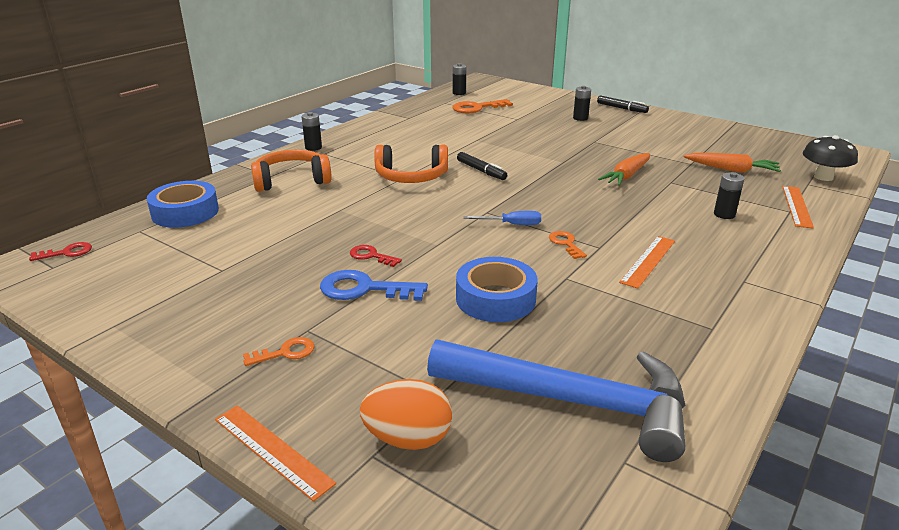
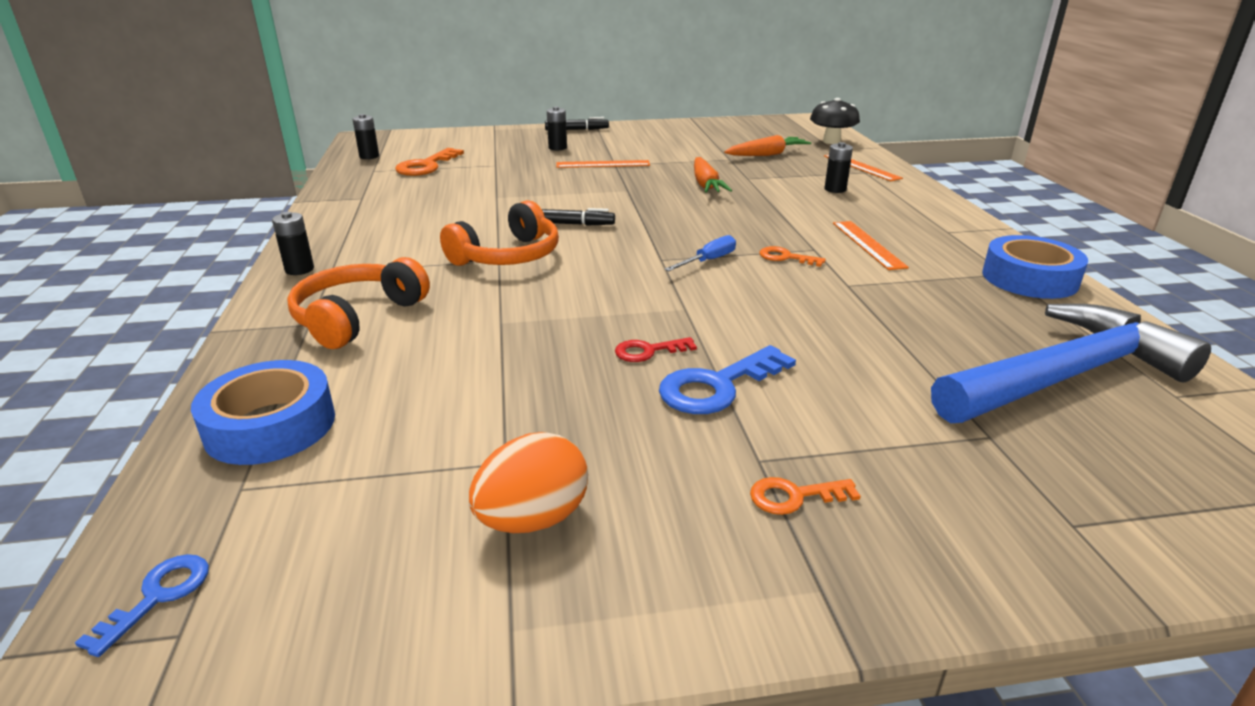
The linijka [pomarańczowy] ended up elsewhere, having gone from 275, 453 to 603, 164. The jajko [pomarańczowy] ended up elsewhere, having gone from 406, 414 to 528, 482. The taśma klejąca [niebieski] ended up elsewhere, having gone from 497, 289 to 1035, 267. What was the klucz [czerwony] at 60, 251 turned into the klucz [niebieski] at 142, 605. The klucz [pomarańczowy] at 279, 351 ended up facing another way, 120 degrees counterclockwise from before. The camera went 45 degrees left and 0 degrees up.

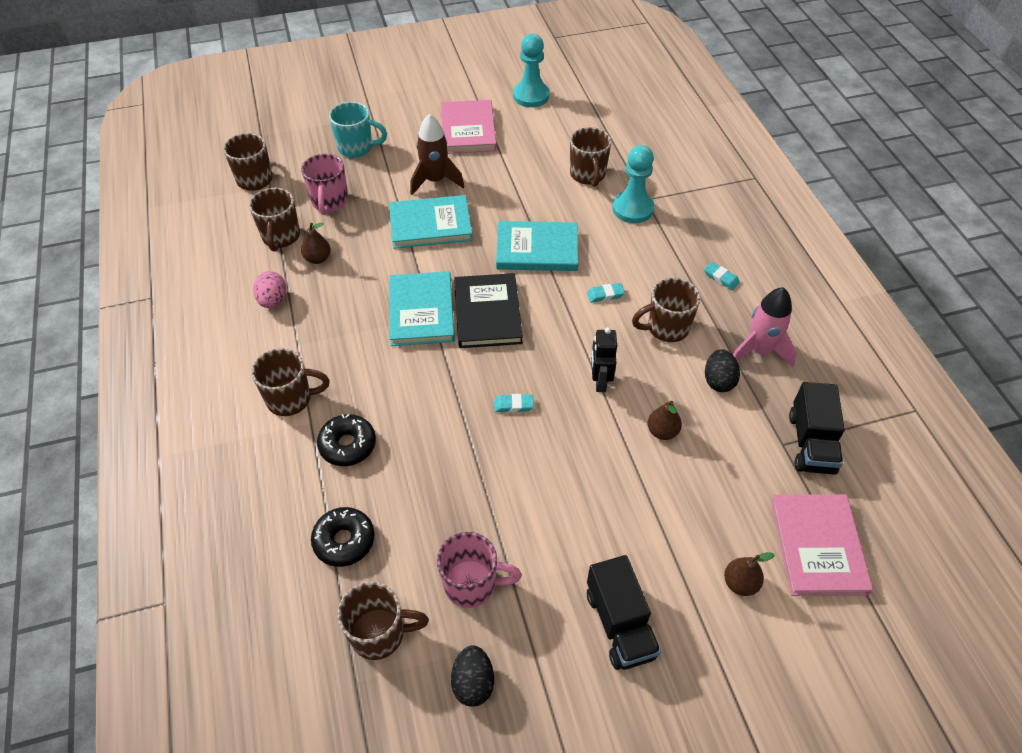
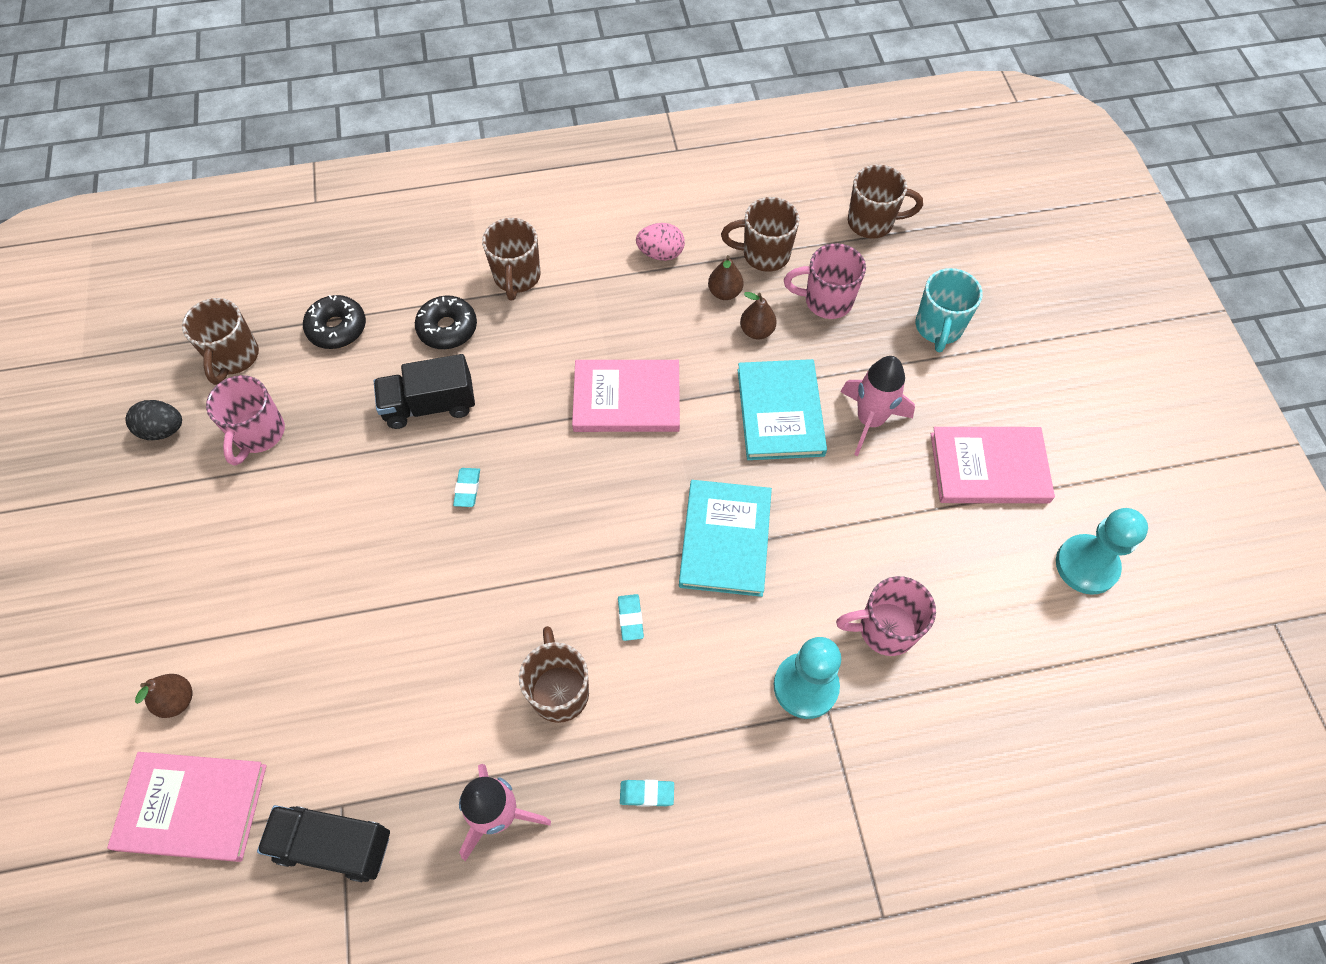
The second view lost the książka [czarny] at 488, 310. The second view lost the robot [czarny] at 604, 359. The second view lost the jajko [czarny] at 722, 370. The ciężarówka [czarny] ended up elsewhere, having gone from 624, 612 to 424, 391. The gruszka [brązowy] ended up elsewhere, having gone from 665, 420 to 758, 315. What was the książka [turkusowy] at 422, 308 turned into the książka [różowy] at 626, 396. What was the rakieta [brązowy] at 437, 154 turned into the rakieta [różowy] at 877, 406. What was the kubek [brązowy] at 591, 157 turned into the kubek [różowy] at 886, 616. The gumka do mazania [turkusowy] at 722, 276 ended up facing another way, 45 degrees clockwise from before. The camera went 95 degrees right and 10 degrees up.

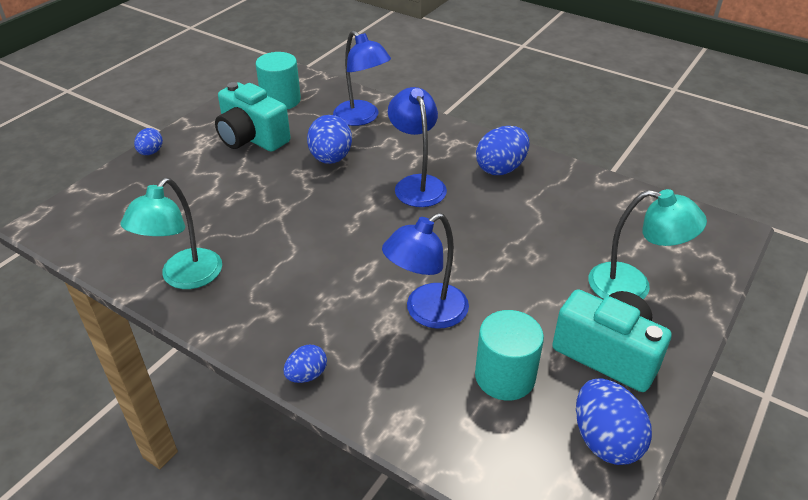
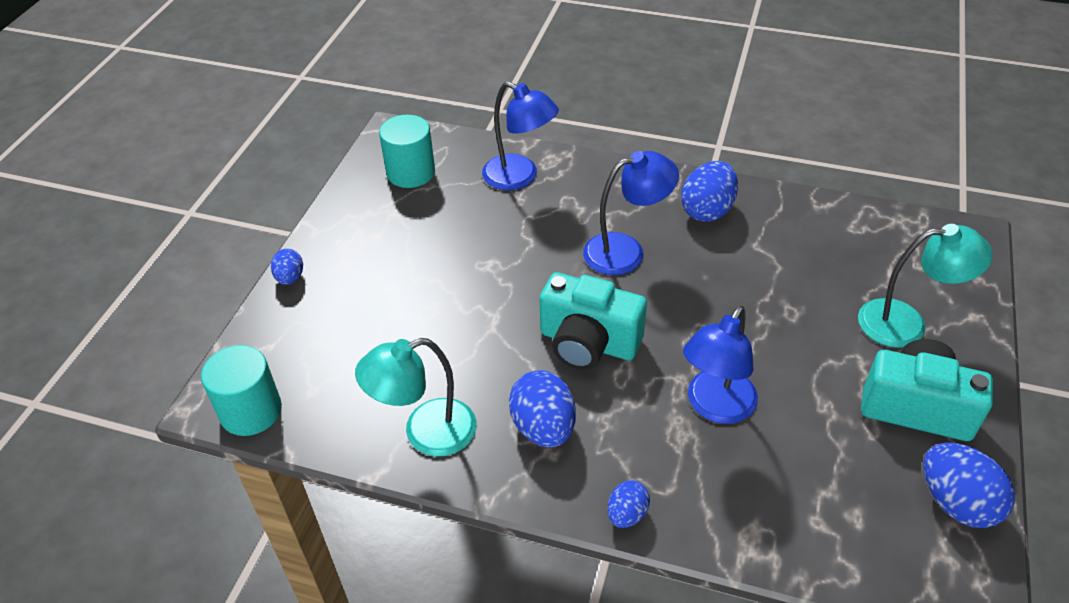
The aparat fotograficzny [turkusowy] ended up elsewhere, having gone from 253, 117 to 593, 321. The jajko [niebieski] ended up elsewhere, having gone from 329, 139 to 542, 409. The walec [turkusowy] ended up elsewhere, having gone from 509, 355 to 241, 390. The lampka [turkusowy] at 171, 233 ended up facing another way, 60 degrees clockwise from before. The lampka [niebieski] at 417, 147 ended up facing another way, 105 degrees clockwise from before. The camera went 15 degrees left and 5 degrees up.

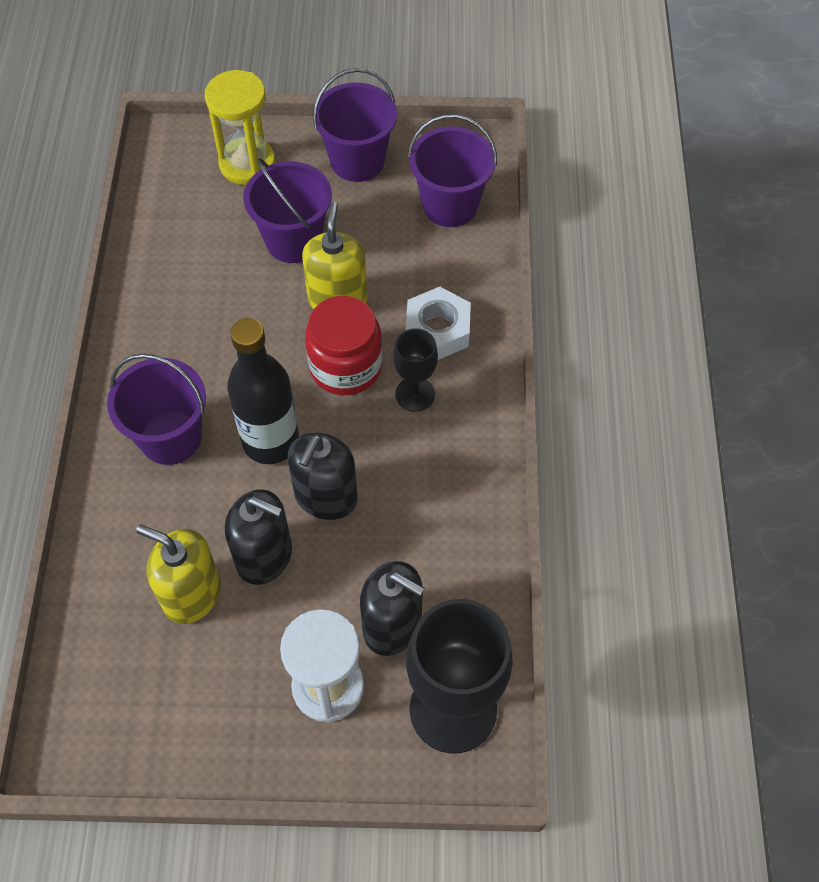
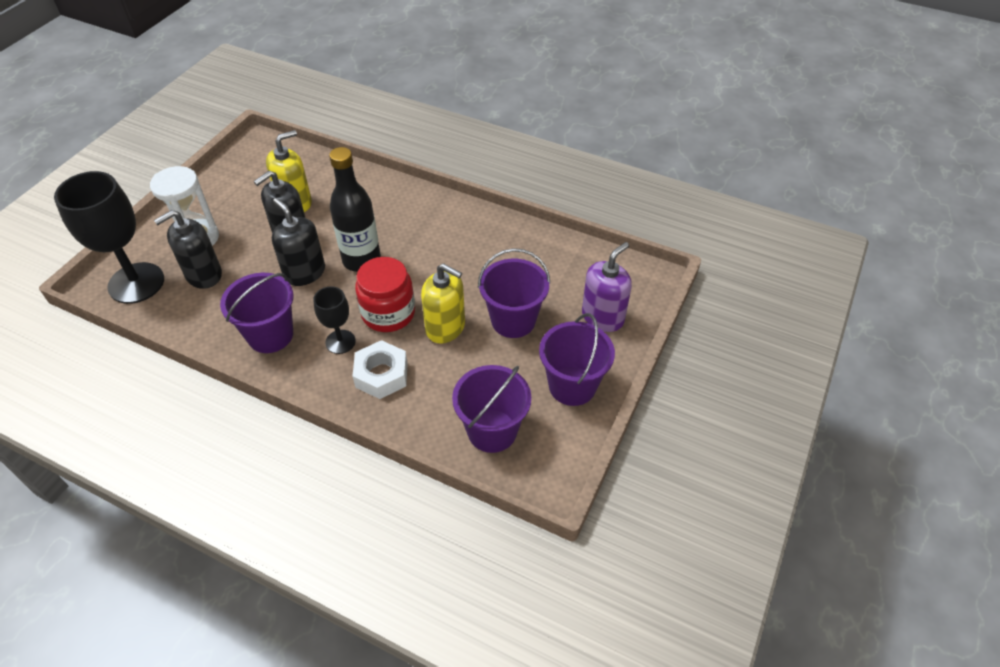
The wiadro [fioletowy] ended up elsewhere, having gone from 156, 409 to 256, 313. Where the klepsydra [żółty] stood at 240, 127, the dozownik mydła [fioletowy] came to stand at 607, 287. The camera went 115 degrees right and 10 degrees down.

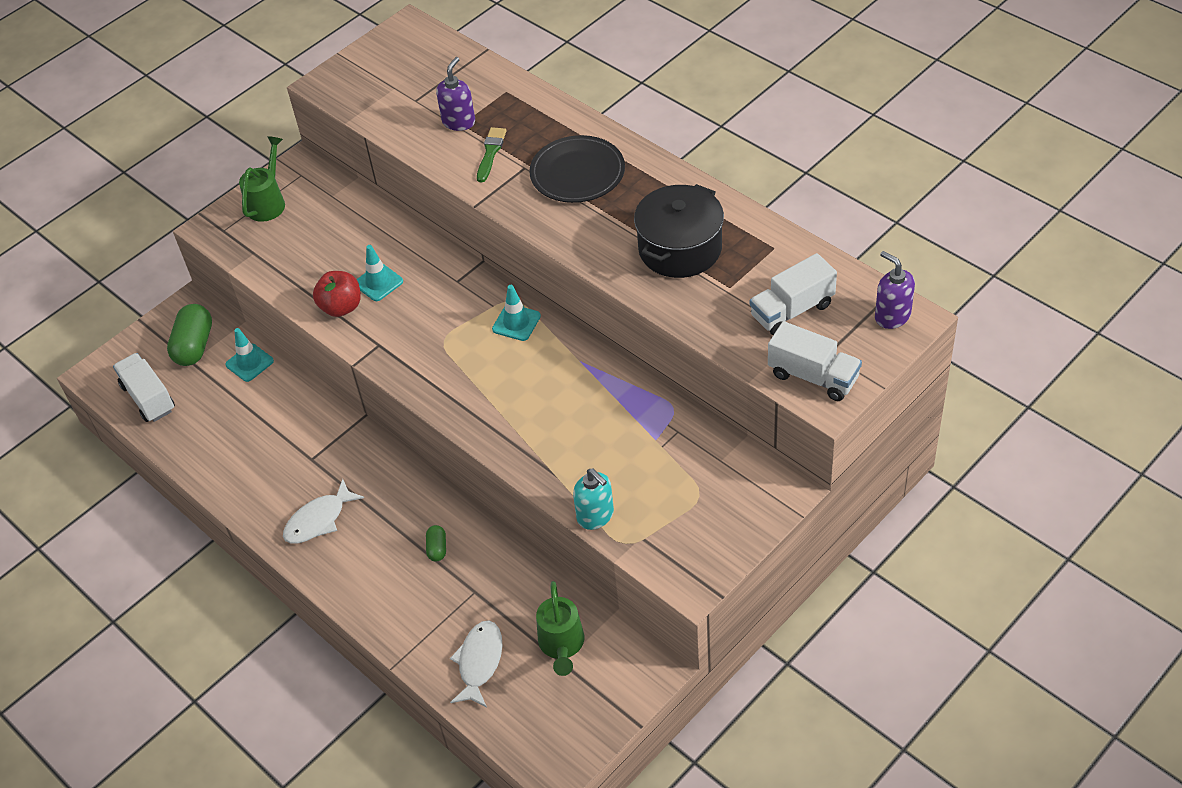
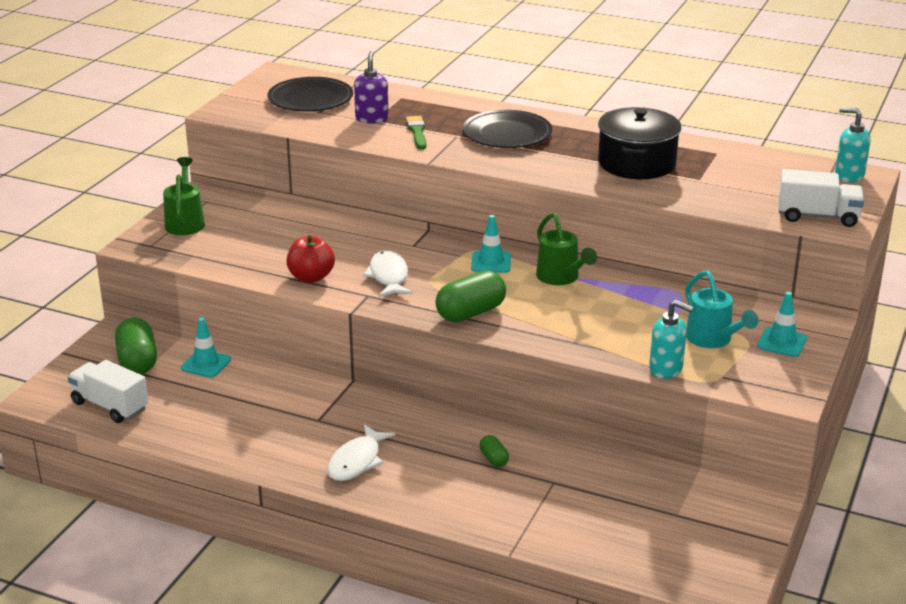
The second view lost the ciężarówka [biały] at 793, 294. The second view gained the talerz [czarny] at 310, 94. The second view gained the kapsułka [zielony] at 470, 296. The second view gained the konewka [turkusowy] at 721, 309. The pachołek [turkusowy] ended up elsewhere, having gone from 380, 273 to 782, 324. The ryba [biały] ended up elsewhere, having gone from 476, 664 to 388, 273. The konewka [zielony] ended up elsewhere, having gone from 560, 628 to 566, 249. What was the dozownik mydła [fioletowy] at 895, 290 turned into the dozownik mydła [turkusowy] at 853, 145. The camera went 25 degrees left and 20 degrees down.

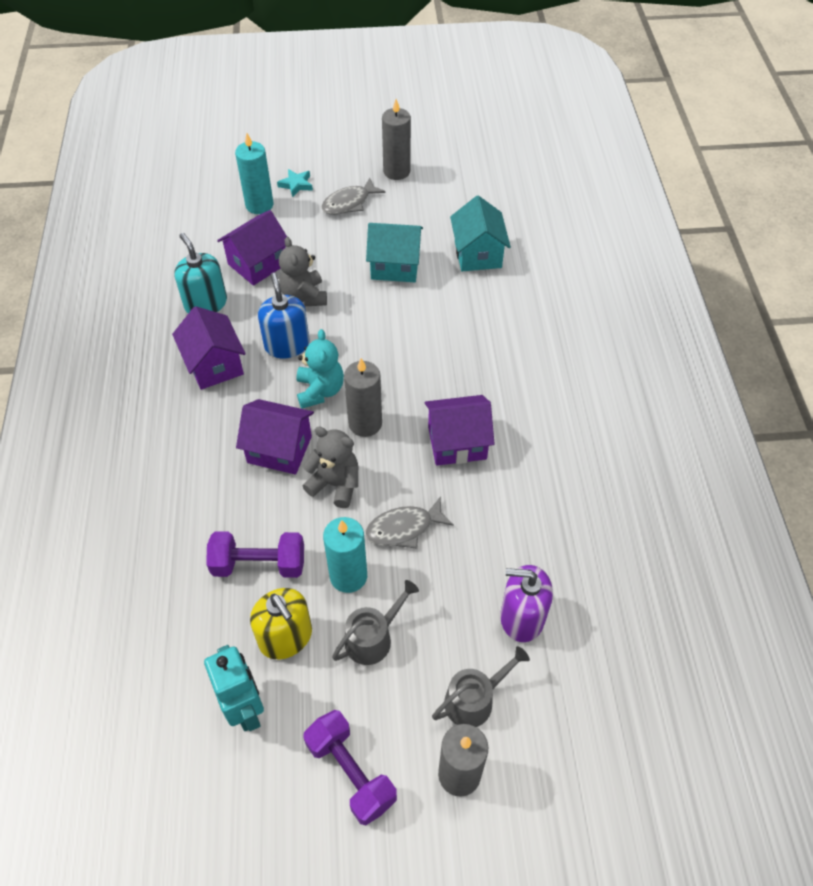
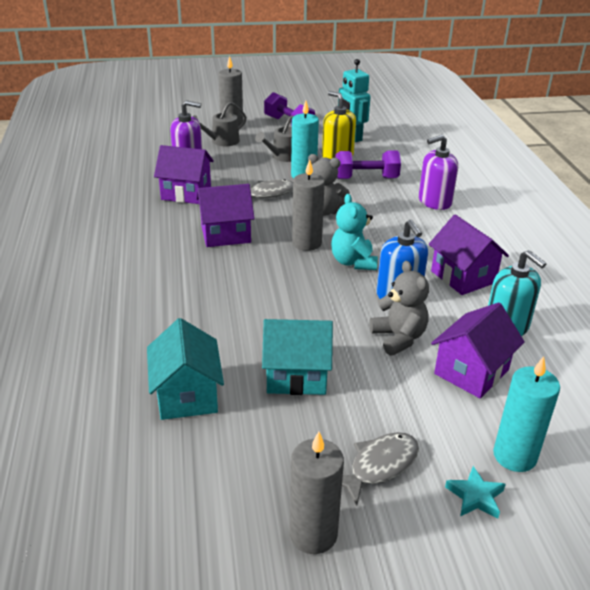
The second view gained the dozownik mydła [fioletowy] at 438, 172. The domek [fioletowy] ended up elsewhere, having gone from 275, 437 to 184, 174. The camera went 175 degrees right and 20 degrees down.

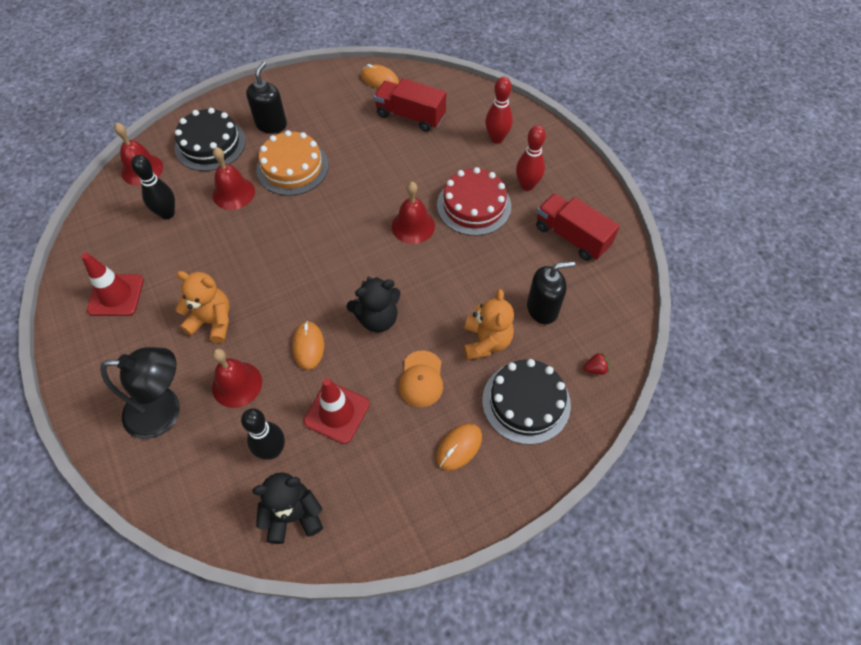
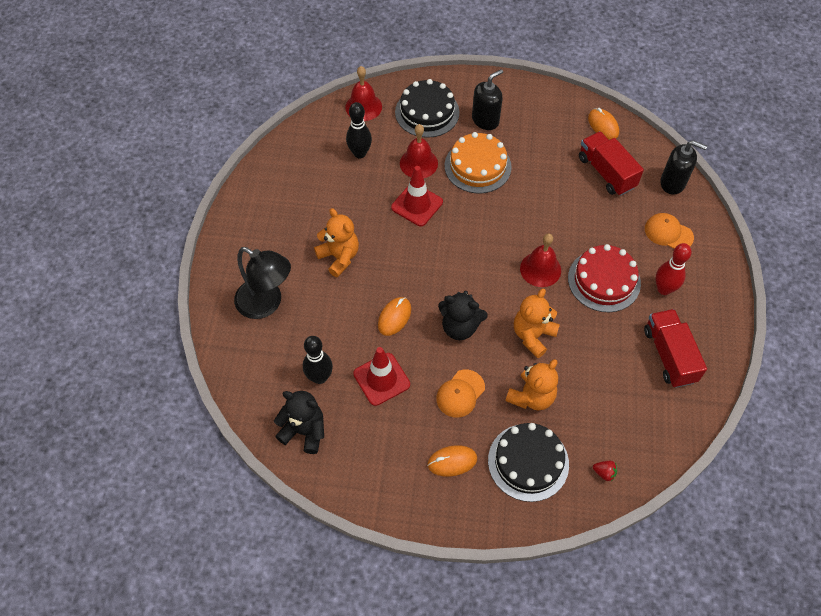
The second view lost the dzwonek [czerwony] at 237, 378. The second view gained the miś [pomarańczowy] at 537, 323. The pachołek [czerwony] ended up elsewhere, having gone from 112, 284 to 417, 196. The dozownik mydła [czarny] ended up elsewhere, having gone from 551, 292 to 683, 167. Where the kręgiel [czerwony] stood at 499, 110, the czapka [pomarańczowy] came to stand at 669, 231. The camera went 35 degrees right and 0 degrees up.

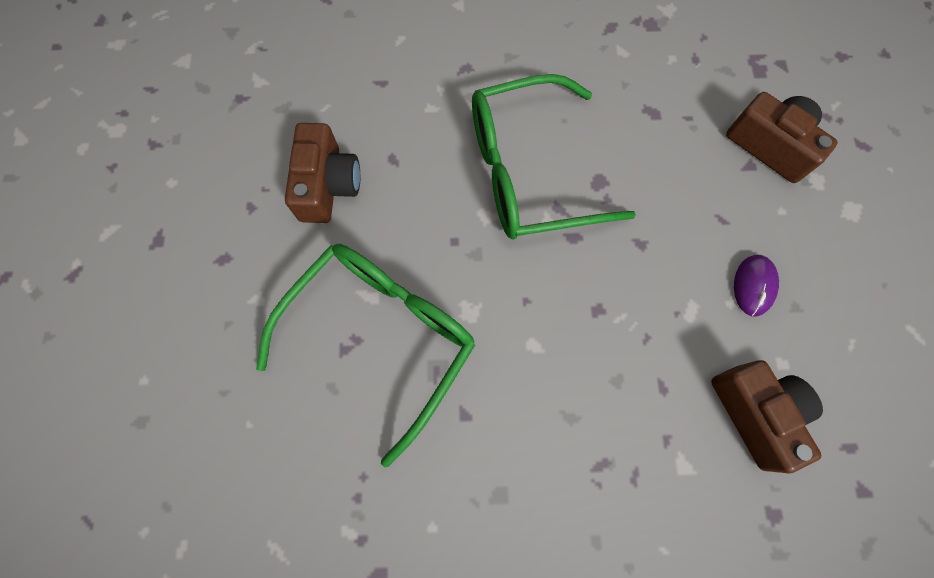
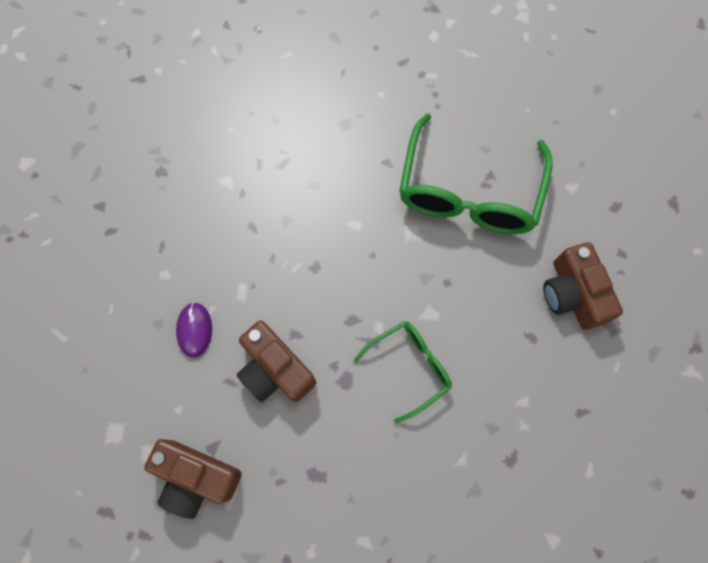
The aparat fotograficzny [brązowy] ended up elsewhere, having gone from 767, 416 to 276, 361. The size of the okulary [zielony] at 554, 156 changed by a factor of 0.55. The camera went 160 degrees right and 0 degrees up.

